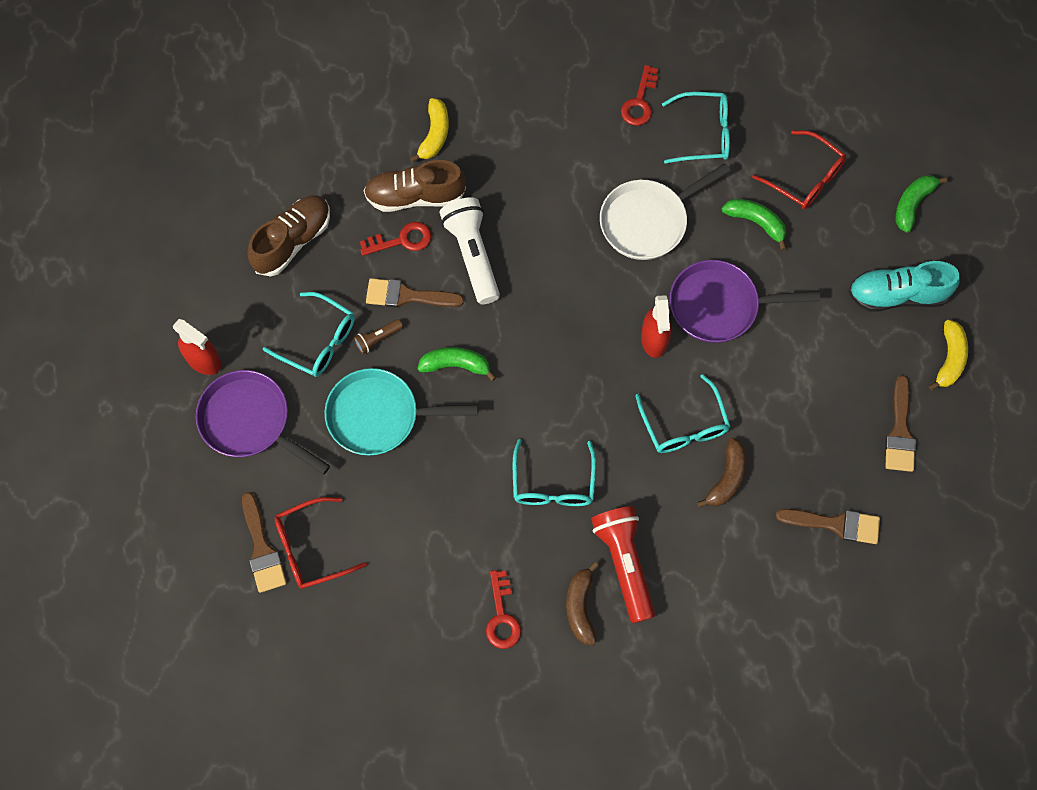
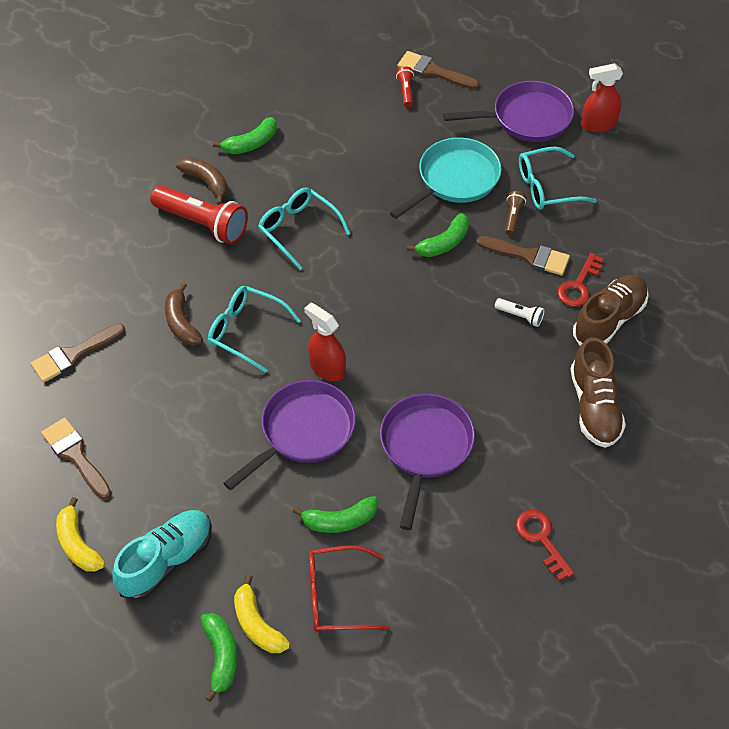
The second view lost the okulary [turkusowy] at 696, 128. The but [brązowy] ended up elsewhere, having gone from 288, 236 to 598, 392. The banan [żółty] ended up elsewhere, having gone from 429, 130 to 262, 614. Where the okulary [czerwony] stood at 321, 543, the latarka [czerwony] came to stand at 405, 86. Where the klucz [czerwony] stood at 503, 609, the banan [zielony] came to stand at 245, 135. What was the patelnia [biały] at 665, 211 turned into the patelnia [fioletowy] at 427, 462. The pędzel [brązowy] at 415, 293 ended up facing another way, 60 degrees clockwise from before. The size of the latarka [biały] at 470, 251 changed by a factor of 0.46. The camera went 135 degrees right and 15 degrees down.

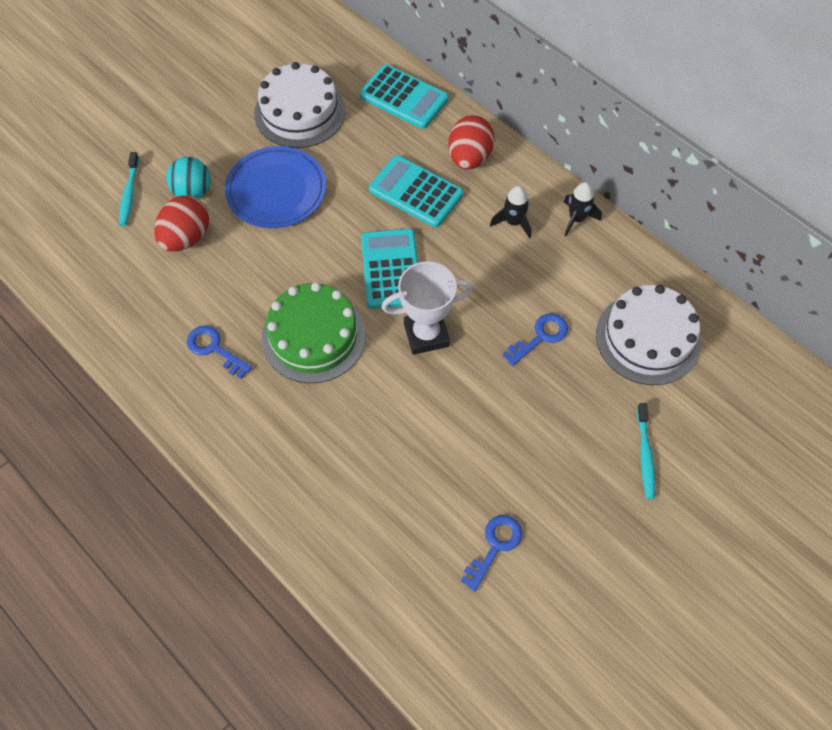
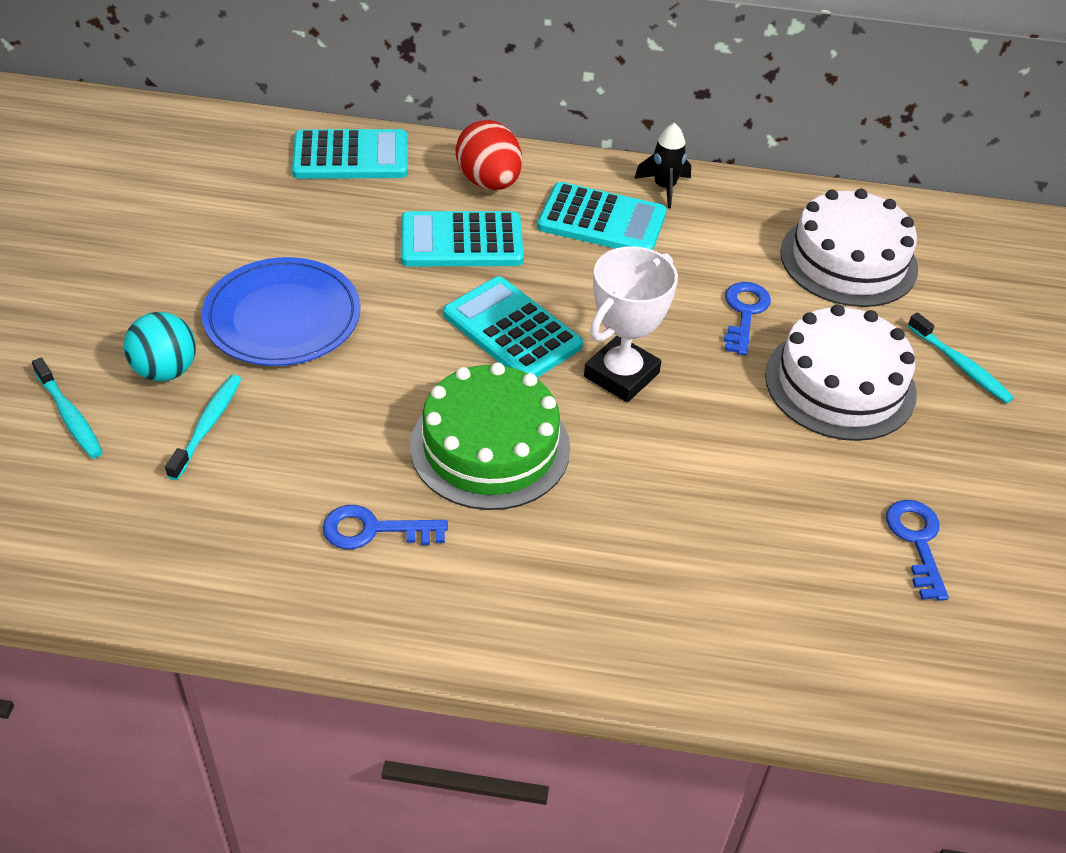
The tort [biały] ended up elsewhere, having gone from 299, 105 to 841, 372. Where the jajko [czerwony] stood at 181, 223, the szczoteczka do zębów [turkusowy] came to stand at 203, 427. Where the rakieta [czarny] stood at 510, 212, the kalkulator [turkusowy] came to stand at 602, 216. The camera went 40 degrees left and 15 degrees down.

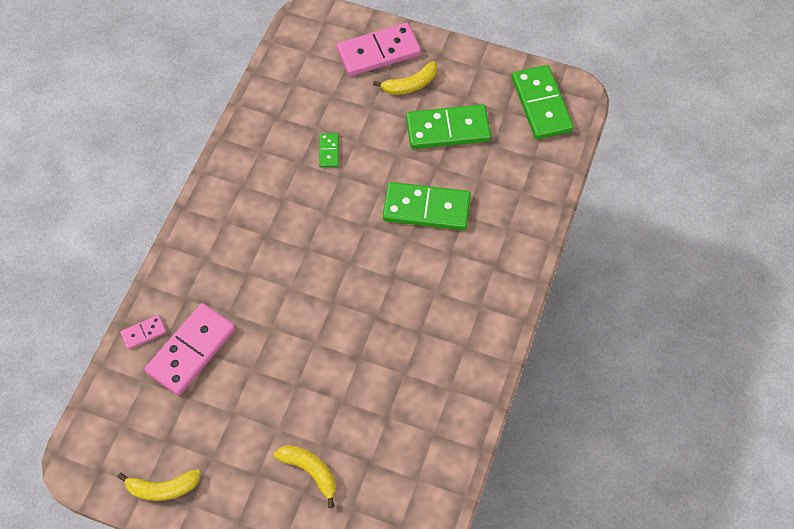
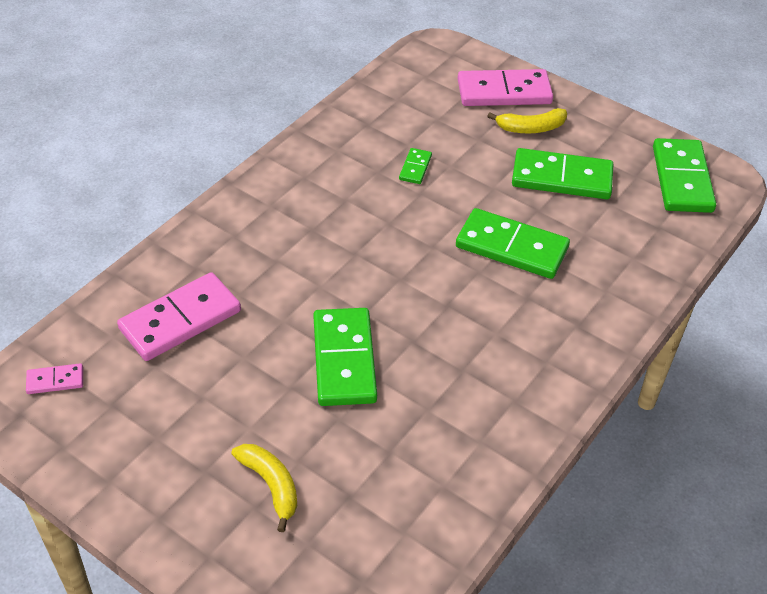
The second view lost the banan [żółty] at 159, 485. The second view gained the kostka domina [zielony] at 345, 357. The kostka domina [różowy] ended up elsewhere, having gone from 143, 332 to 54, 378. The camera went 15 degrees right and 15 degrees down.

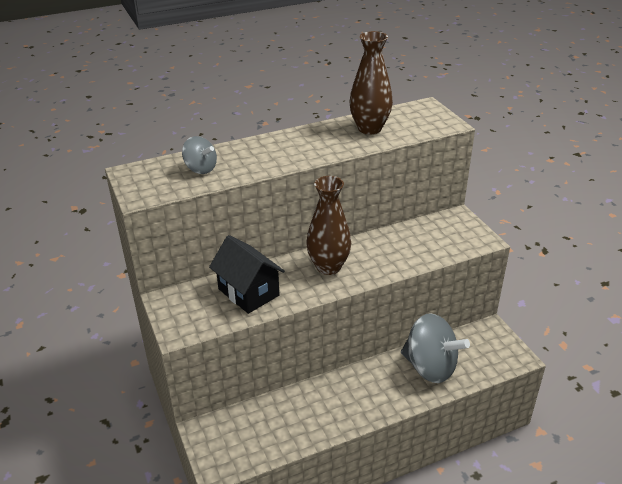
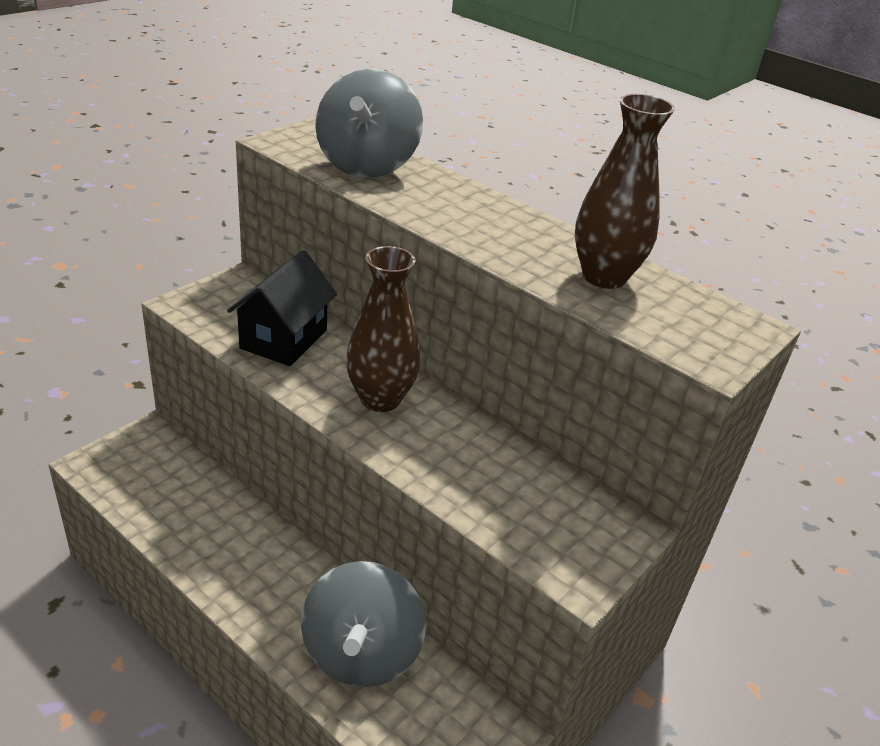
The size of the bączek [szary] at 199, 155 changed by a factor of 1.87. The camera went 60 degrees right and 0 degrees up.

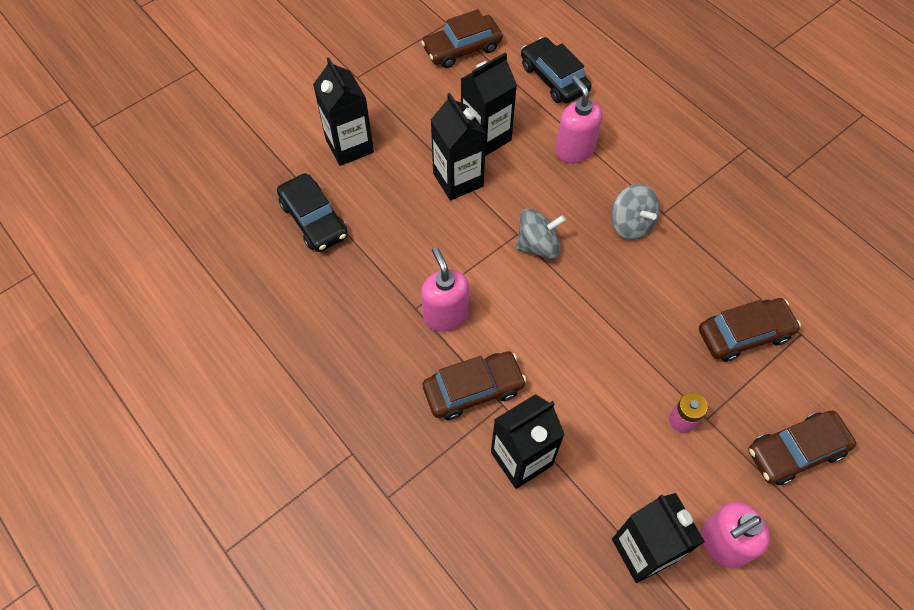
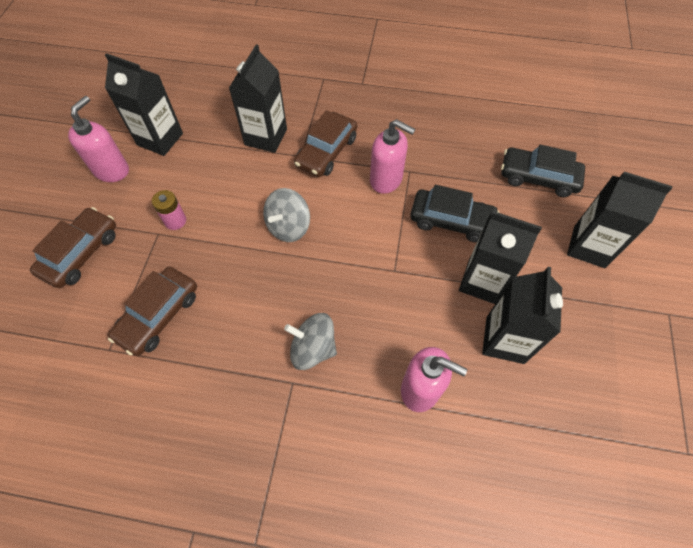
The second view lost the samochód [brązowy] at 462, 38. The bączek [szary] ended up elsewhere, having gone from 541, 233 to 286, 215. The samochód [czarny] ended up elsewhere, having gone from 556, 70 to 454, 213. The camera went 140 degrees right and 0 degrees up.

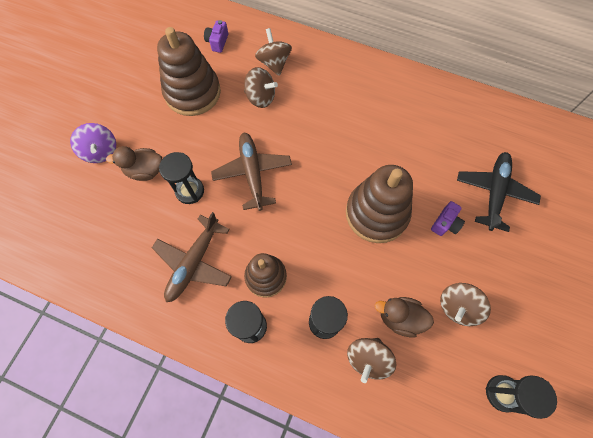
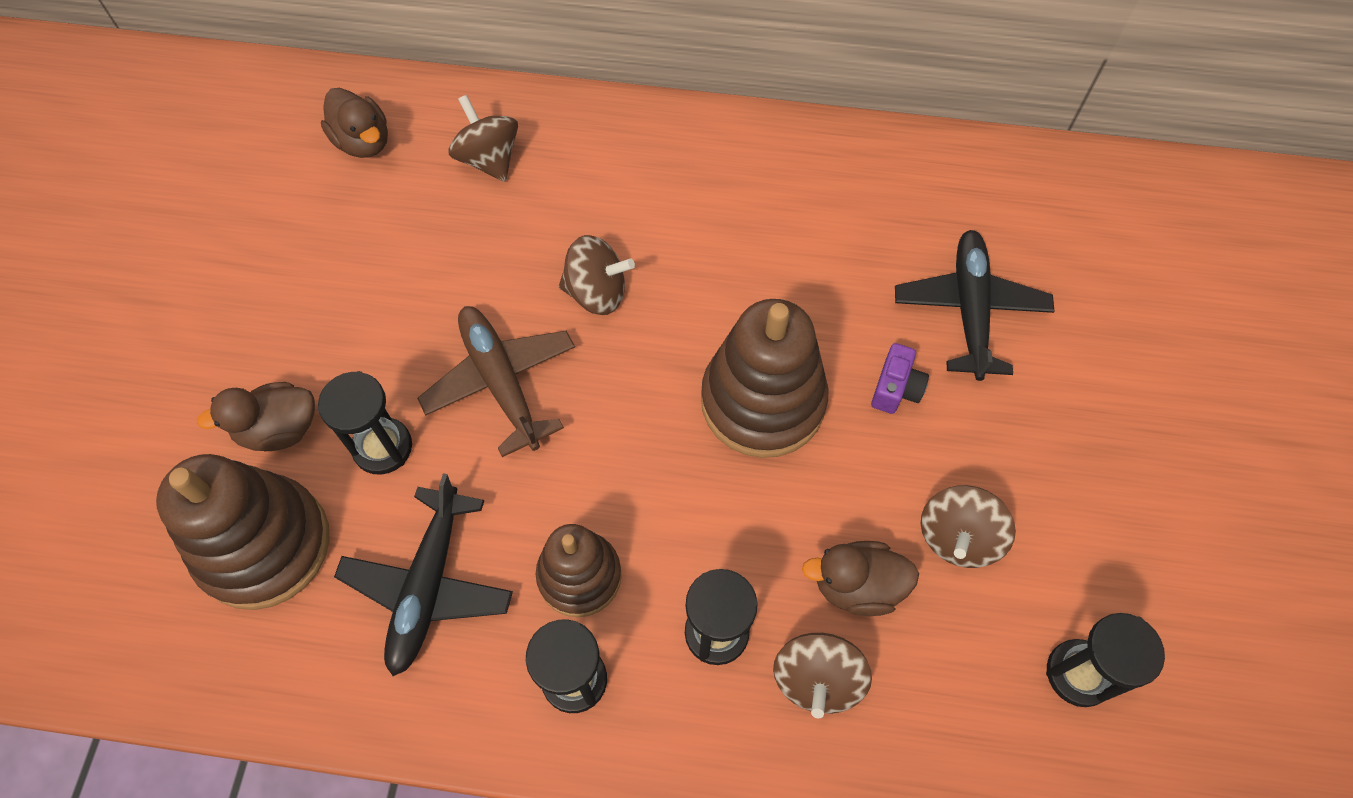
The second view lost the bączek [fioletowy] at 93, 143. The zabawka nakładanka [brązowy] ended up elsewhere, having gone from 189, 71 to 243, 532. The bączek [brązowy] ended up elsewhere, having gone from 261, 87 to 597, 275. Where the aparat fotograficzny [fioletowy] stood at 216, 36, the kaczka [brązowy] came to stand at 354, 123. What was the samolot [brązowy] at 192, 257 turned into the samolot [czarny] at 423, 574. The camera went 15 degrees left and 5 degrees down.

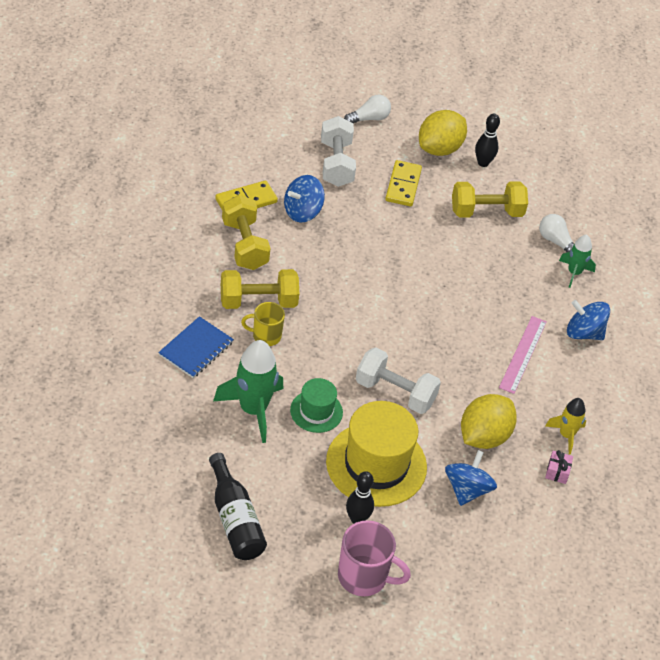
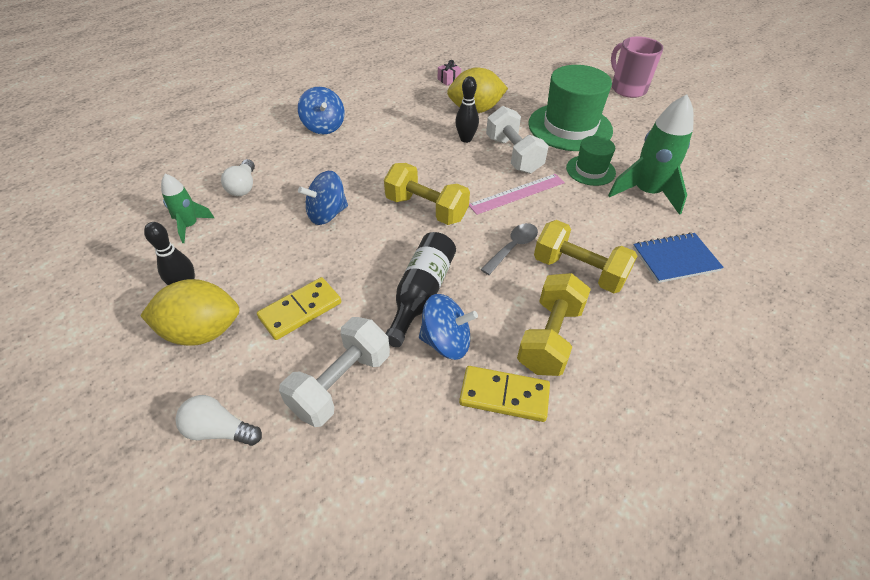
The second view lost the kubek [żółty] at 263, 324. The second view lost the rakieta [żółty] at 565, 426. The second view gained the łyżka [szary] at 509, 249. The butelka [czarny] ended up elsewhere, having gone from 238, 506 to 421, 289. The kręgiel [czarny] ended up elsewhere, having gone from 360, 497 to 467, 109. The bączek [niebieski] ended up elsewhere, having gone from 471, 478 to 323, 198. The hantel [żółty] ended up elsewhere, having gone from 490, 199 to 427, 194. The linijka [różowy] ended up elsewhere, having gone from 523, 355 to 517, 194. The rakieta [zielony] ended up elsewhere, having gone from 577, 261 to 187, 208. What was the kapelusz [żółty] at 376, 454 turned into the kapelusz [zielony] at 570, 108. The camera went 135 degrees left and 0 degrees up.

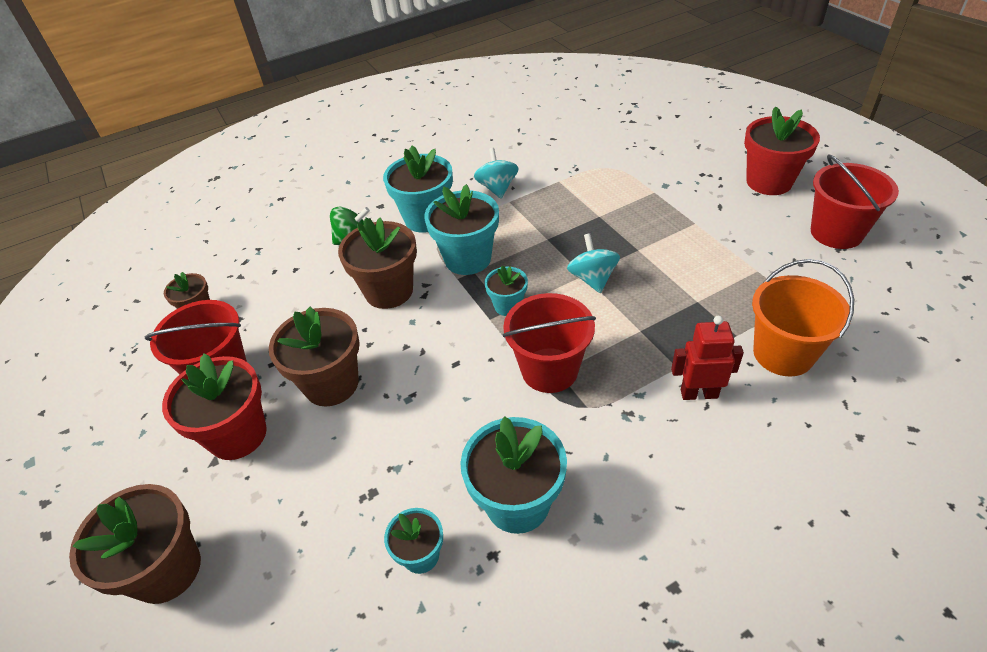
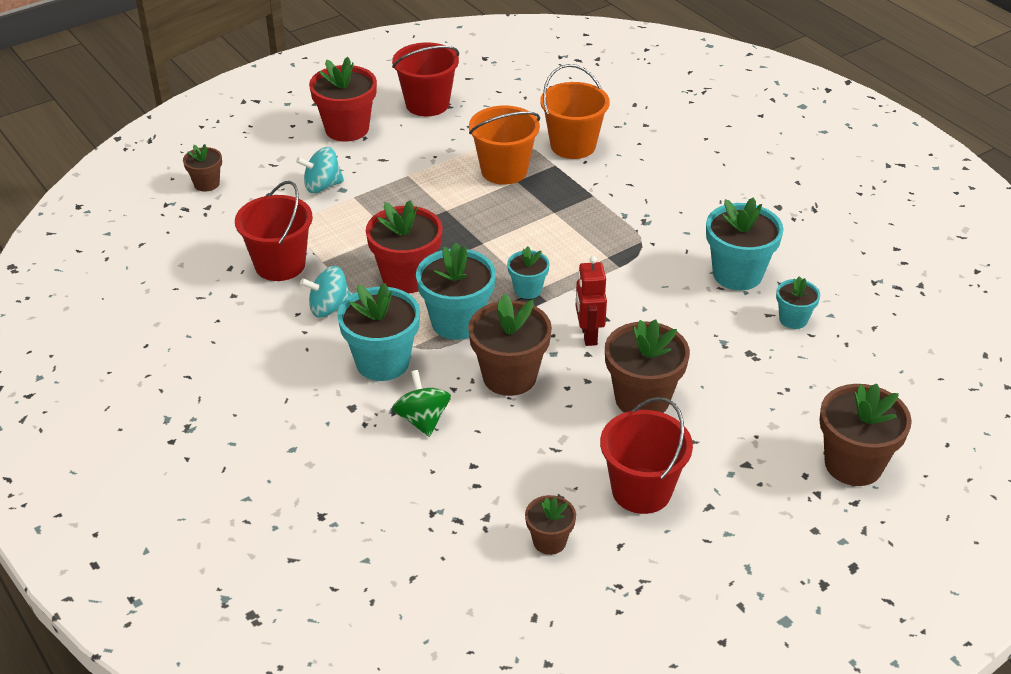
The second view gained the doniczka [brązowy] at 202, 168. The second view gained the wiadro [pomarańczowy] at 504, 145. The doniczka [czerwony] ended up elsewhere, having gone from 214, 406 to 404, 246. The wiadro [czerwony] ended up elsewhere, having gone from 549, 343 to 274, 231. The bączek [turkusowy] ended up elsewhere, having gone from 593, 263 to 320, 170. The robot [czerwony] ended up elsewhere, having gone from 707, 358 to 591, 301. The camera went 100 degrees left and 5 degrees down.

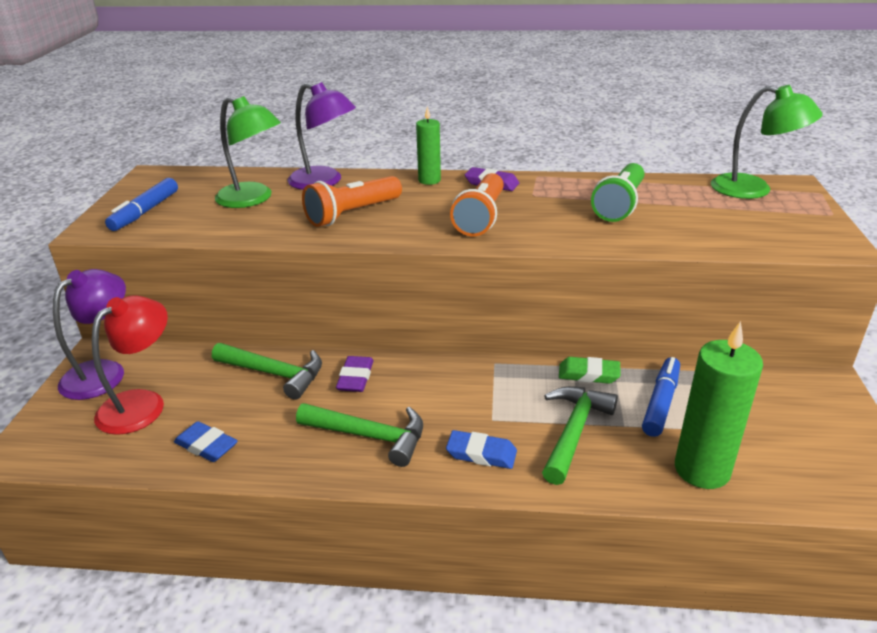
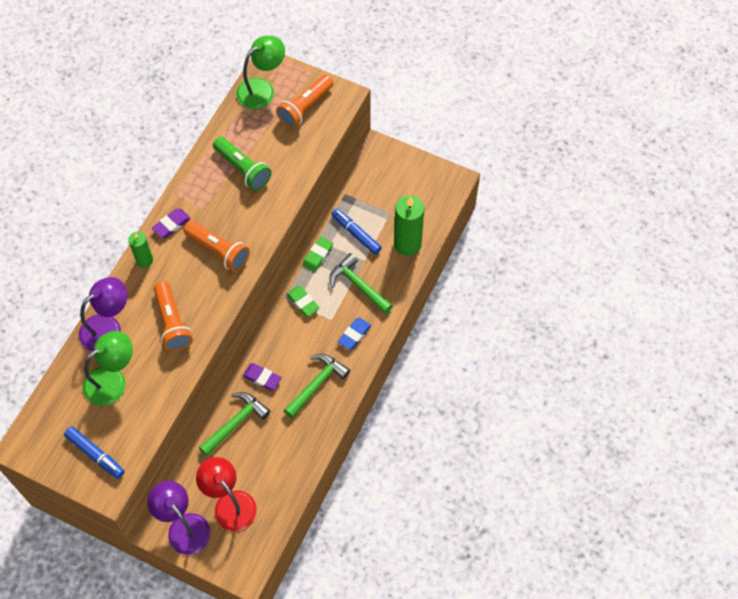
The second view lost the gumka do mazania [niebieski] at 206, 441. The second view gained the latarka [pomarańczowy] at 304, 101. The second view gained the gumka do mazania [zielony] at 303, 301. The camera went 70 degrees left and 30 degrees up.

